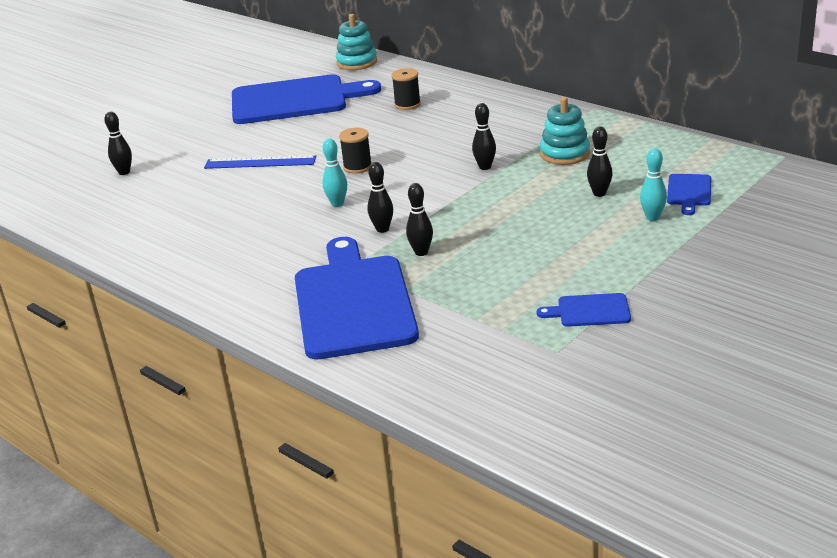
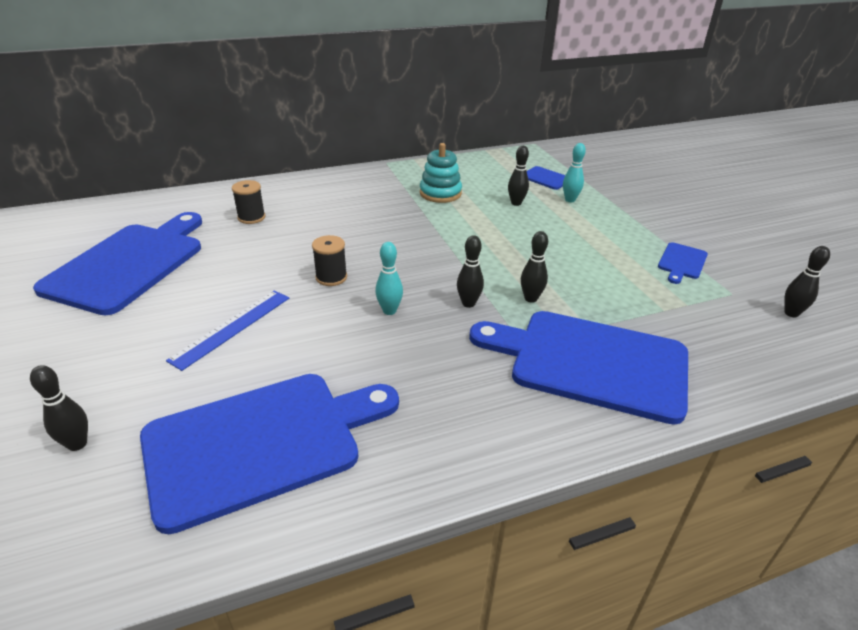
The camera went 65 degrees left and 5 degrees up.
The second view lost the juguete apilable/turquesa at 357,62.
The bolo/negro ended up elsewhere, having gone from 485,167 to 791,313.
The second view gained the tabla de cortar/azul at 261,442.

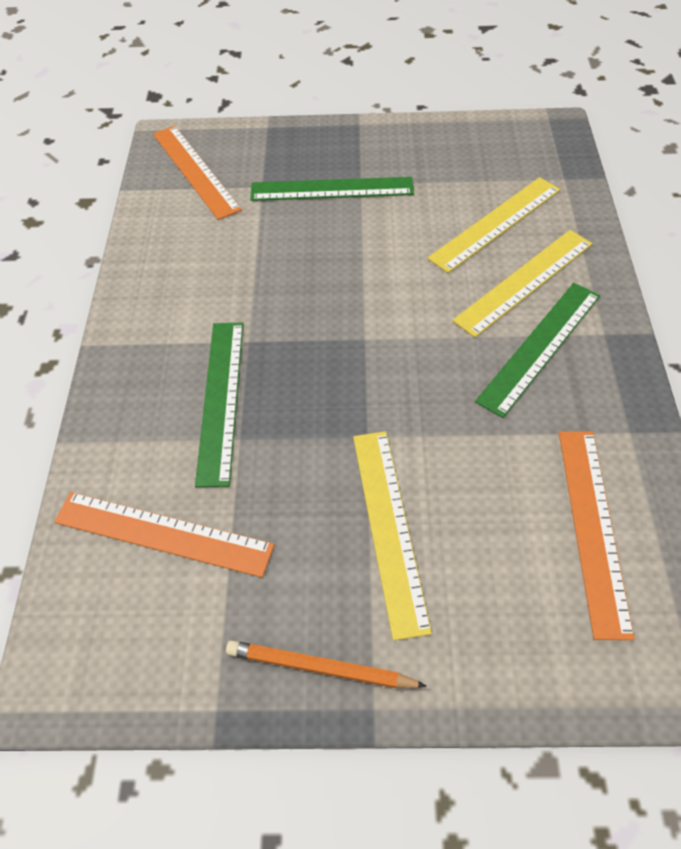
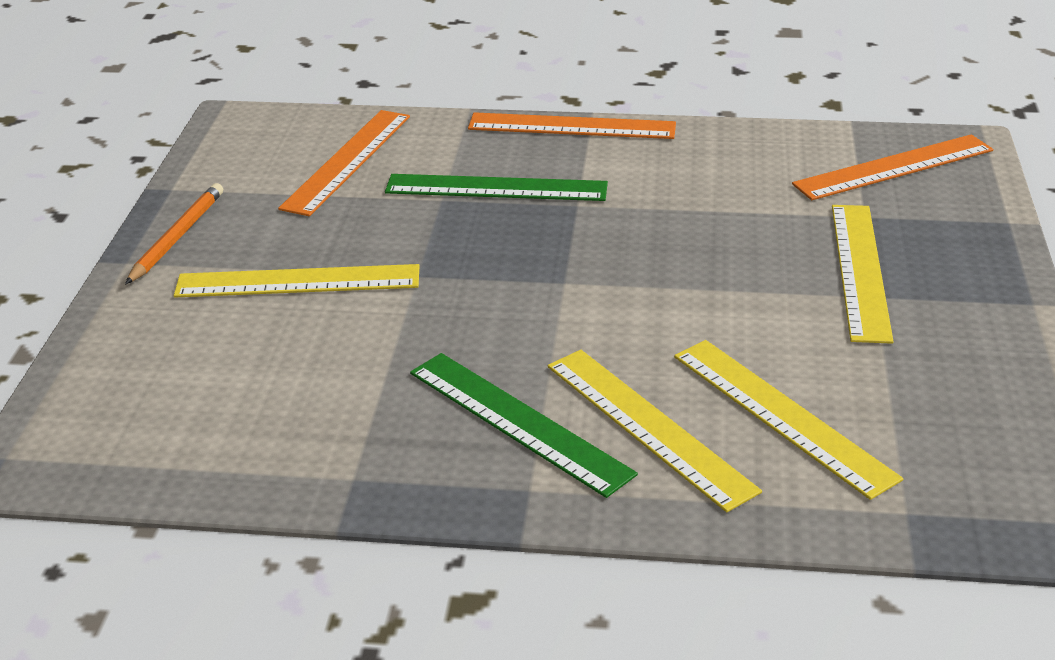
The camera went 95 degrees right and 20 degrees down.
What was the regla/verde at 331,189 turned into the regla/amarillo at 860,270.
The regla/naranja ended up elsewhere, having gone from 592,527 to 572,126.

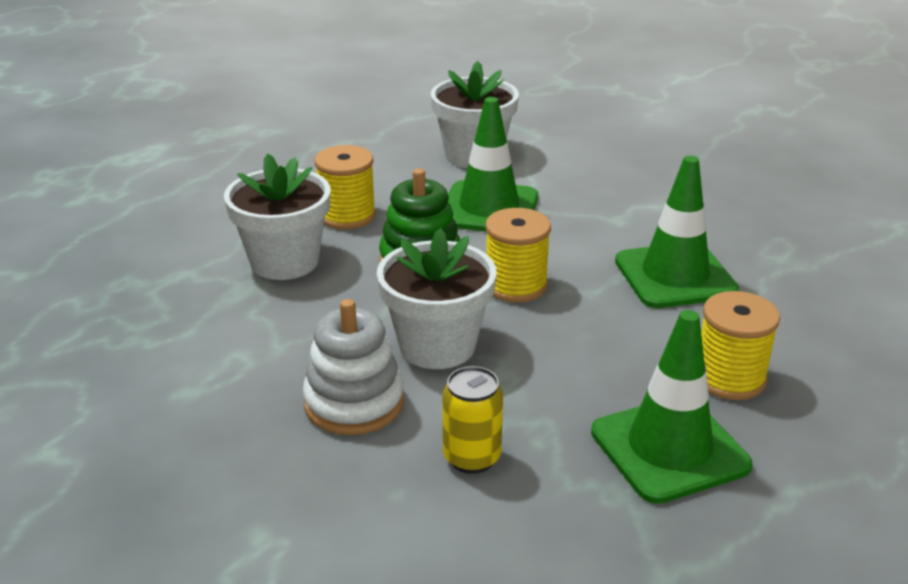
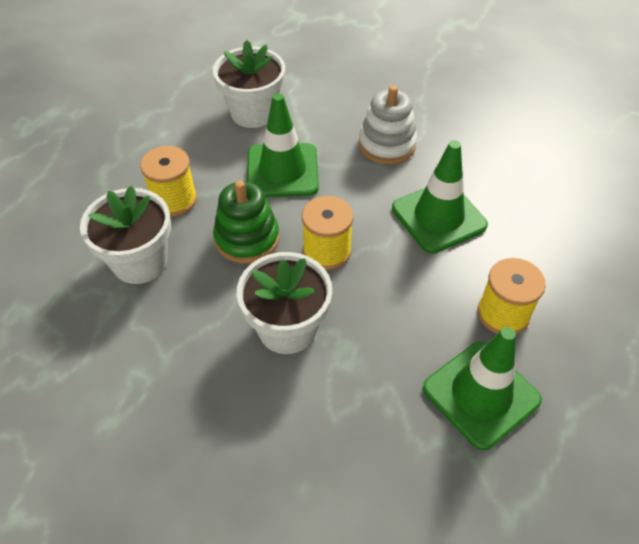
The camera went 15 degrees left and 20 degrees up.
The juguete apilable/blanco ended up elsewhere, having gone from 354,403 to 387,145.
The second view lost the lata/amarillo at 471,457.

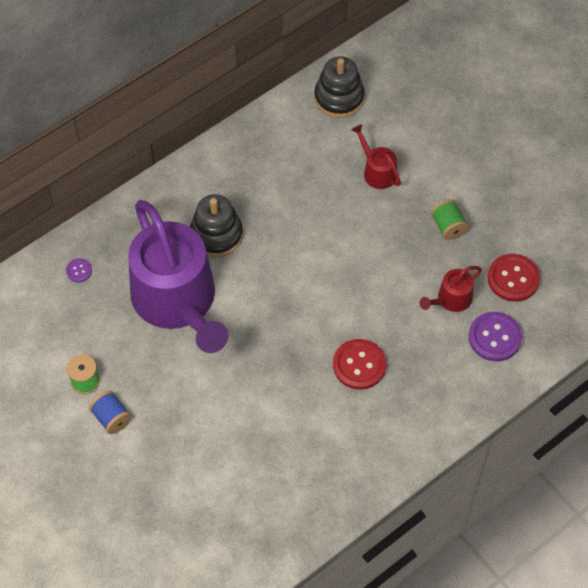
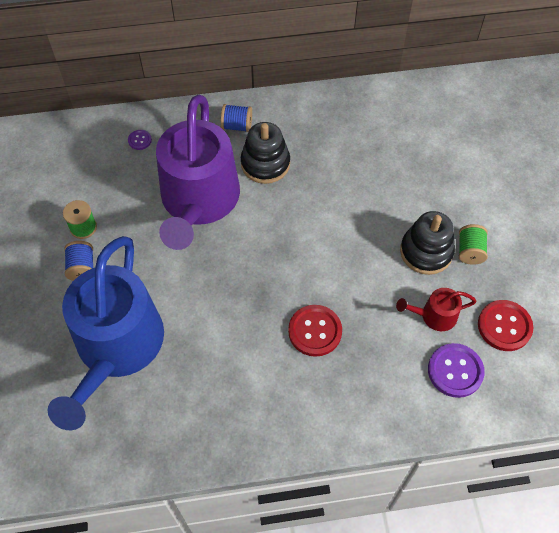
The camera went 30 degrees right and 0 degrees up.
The juguete apilable/negro ended up elsewhere, having gone from 339,98 to 426,252.
The second view lost the regadera/rojo at 377,171.
The second view gained the regadera/azul at 116,347.
The second view gained the carrete/azul at 237,126.

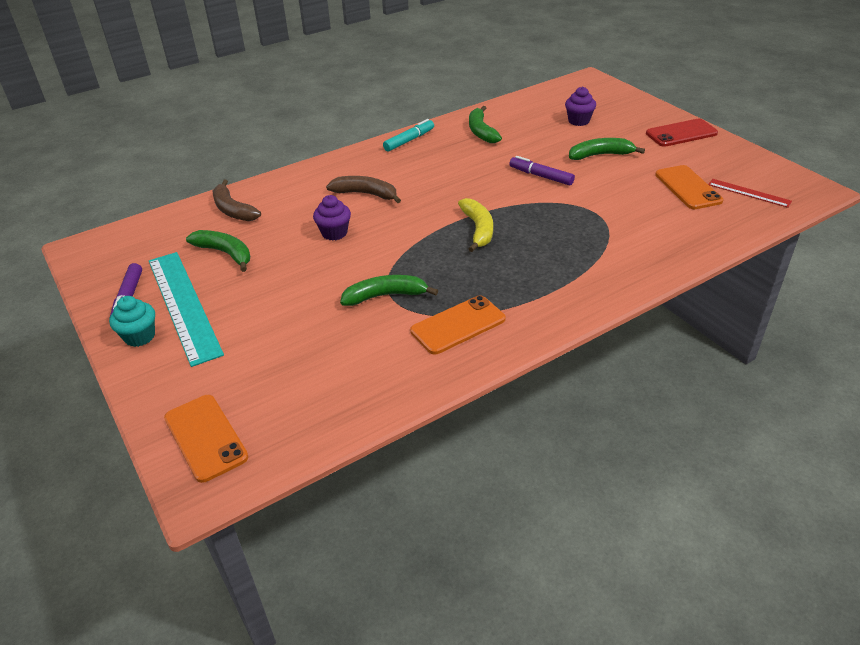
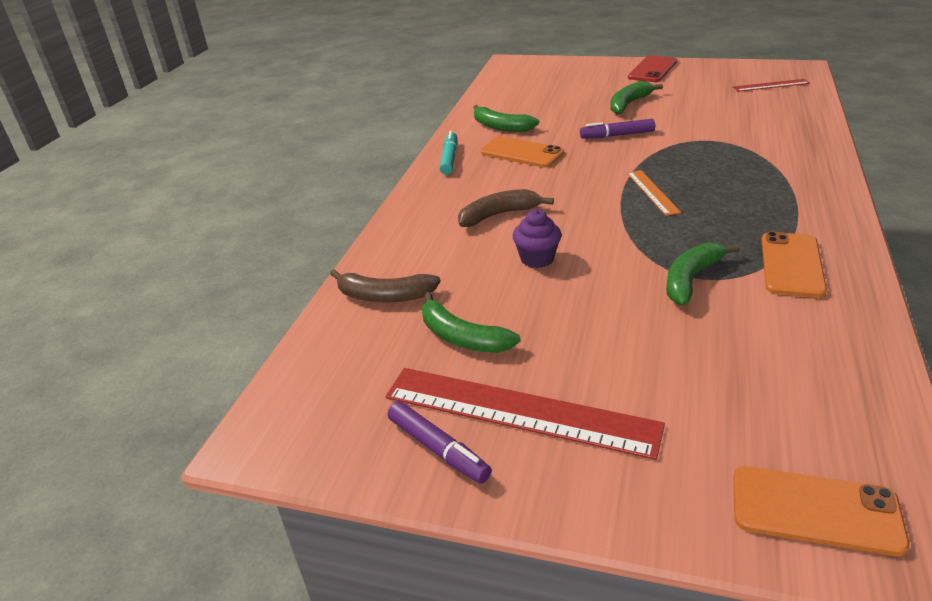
The camera went 40 degrees left and 5 degrees down.
The second view lost the magdalena/turquesa at 140,336.
What was the regla/turquesa at 183,305 turned into the regla/rojo at 519,411.
The plátano/verde at 225,253 ended up facing another way, 135 degrees counterclockwise from before.
Where the plátano/amarillo stood at 478,229, the regla/naranja came to stand at 652,192.
The second view lost the magdalena/morado at 578,121.
The móvil/naranja ended up elsewhere, having gone from 688,188 to 522,153.

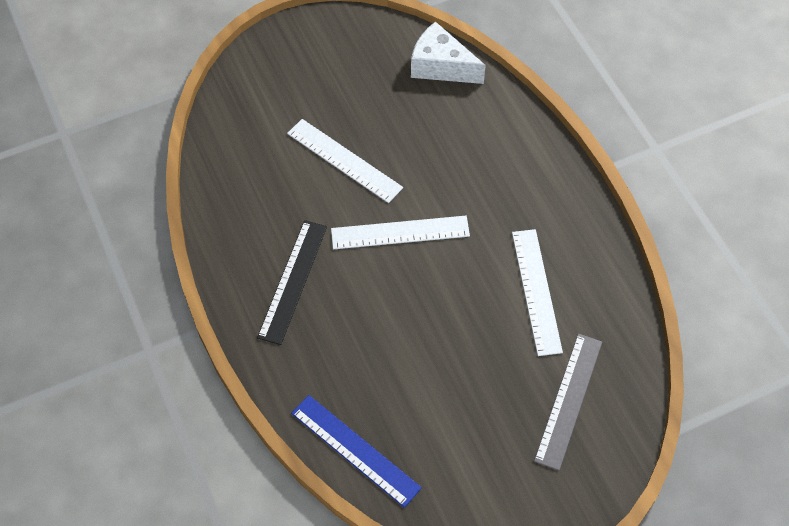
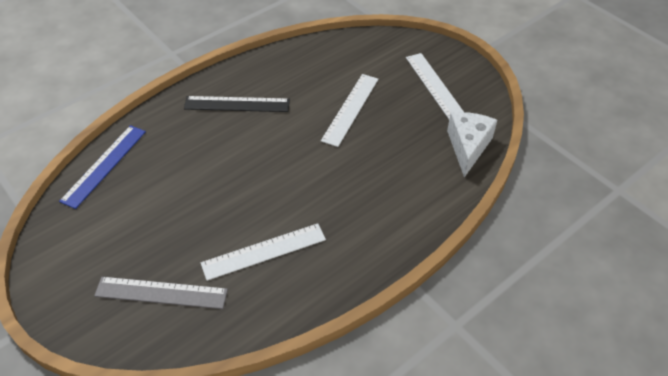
The camera went 75 degrees right and 10 degrees down.
The regla/blanco ended up elsewhere, having gone from 400,232 to 435,86.

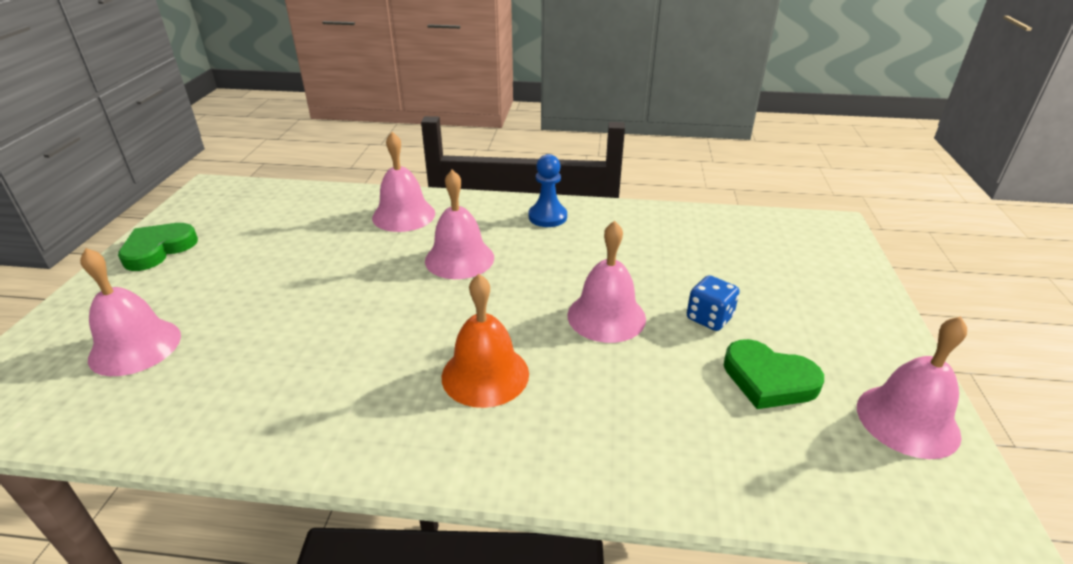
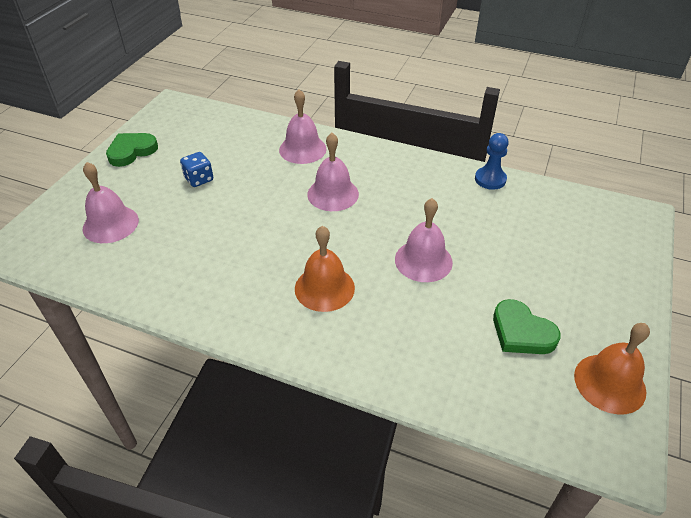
The camera went 15 degrees right and 10 degrees up.
The peón/azul ended up elsewhere, having gone from 547,217 to 490,179.
The dado/azul ended up elsewhere, having gone from 709,318 to 199,179.
What was the campana/rosa at 907,420 turned into the campana/naranja at 609,383.

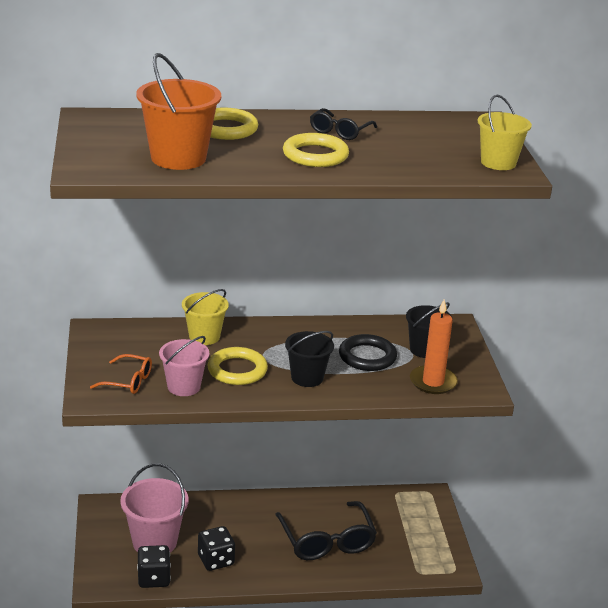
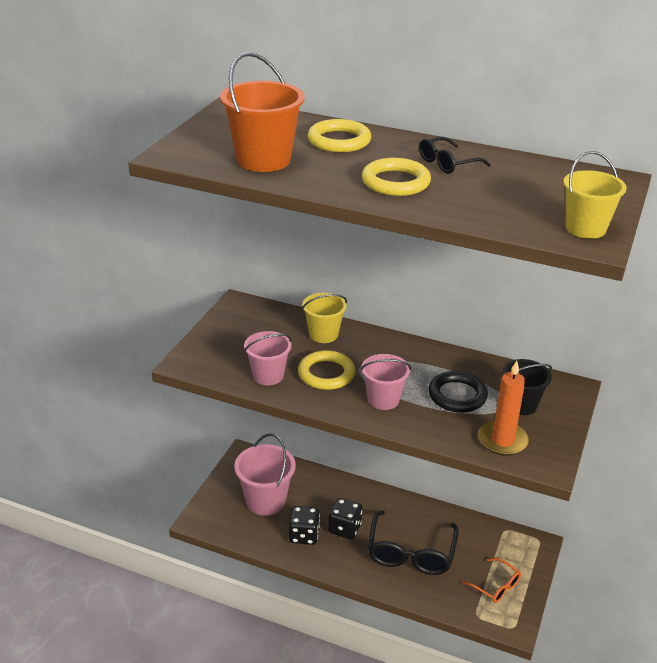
The camera went 30 degrees right and 5 degrees up.
The gafas/naranja ended up elsewhere, having gone from 128,381 to 496,586.
The dado/negro ended up elsewhere, having gone from 154,578 to 344,528.
What was the balde/negro at 307,378 turned into the balde/rosa at 383,399.

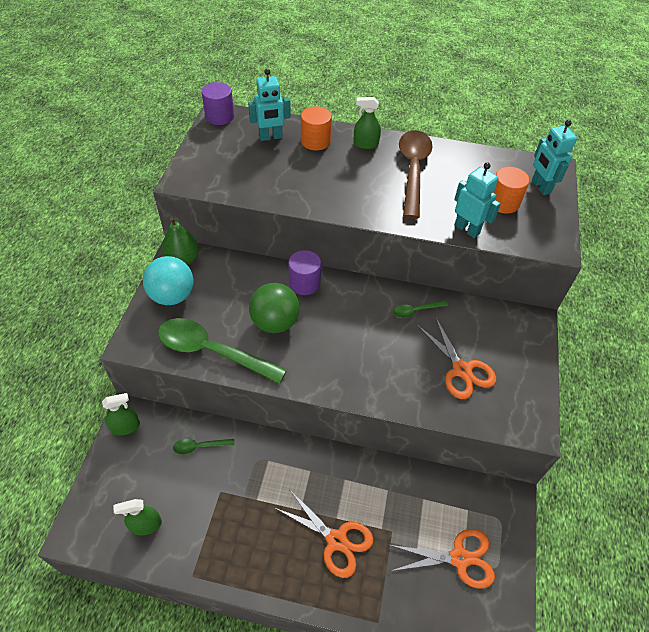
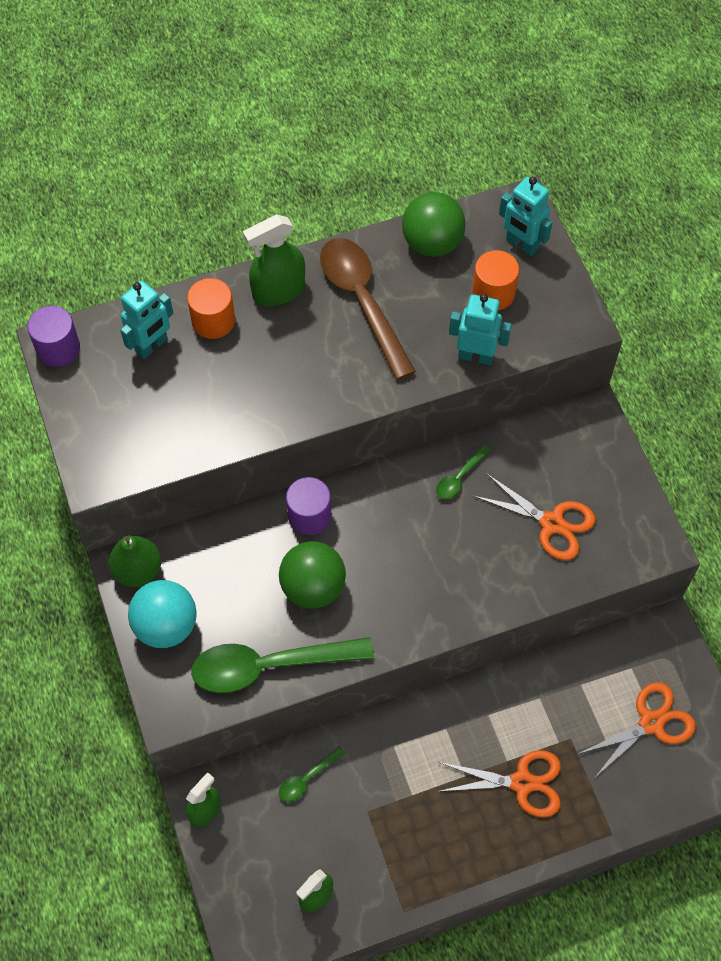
The camera went 30 degrees left and 10 degrees up.
The size of the pulverizador/verde at 365,144 changed by a factor of 1.52.
The second view gained the pelota/verde at 432,243.

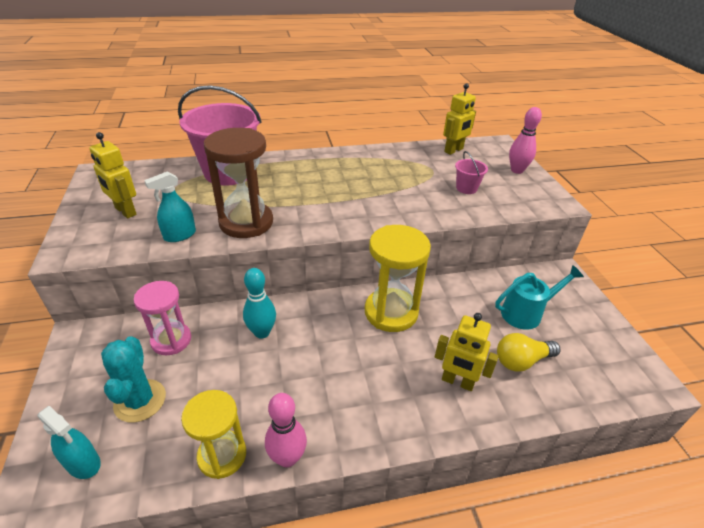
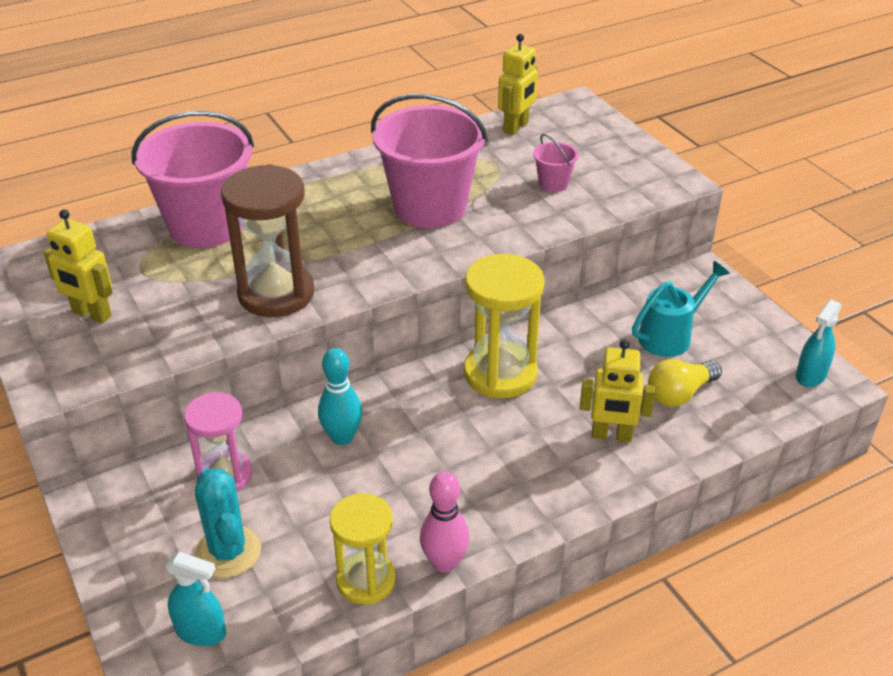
The camera went 15 degrees left and 0 degrees up.
The pulverizador/turquesa ended up elsewhere, having gone from 179,235 to 810,376.
The second view lost the bolo/rosa at 517,170.
The second view gained the balde/rosa at 430,207.

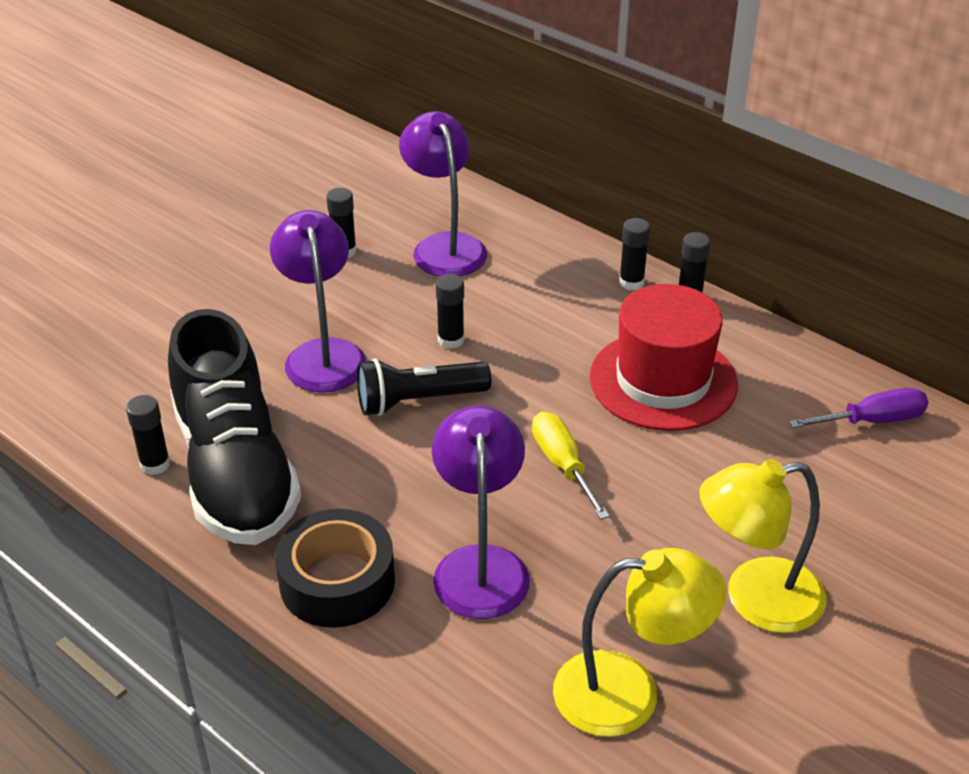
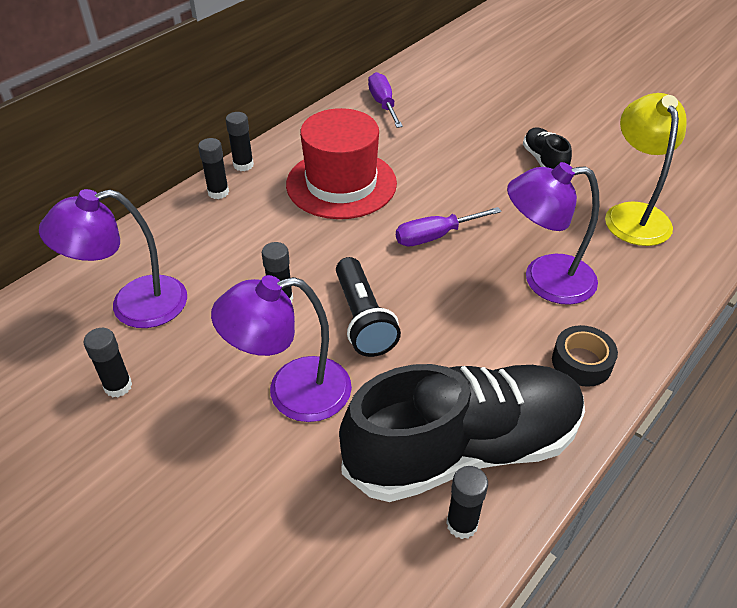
The camera went 90 degrees left and 5 degrees up.
The size of the cinta adhesiva/negro at 337,581 changed by a factor of 0.63.
What was the destornillador/amarillo at 562,465 turned into the destornillador/morado at 435,236.
Where the lámpara/amarillo stood at 755,599, the zapato/negro came to stand at 544,161.

